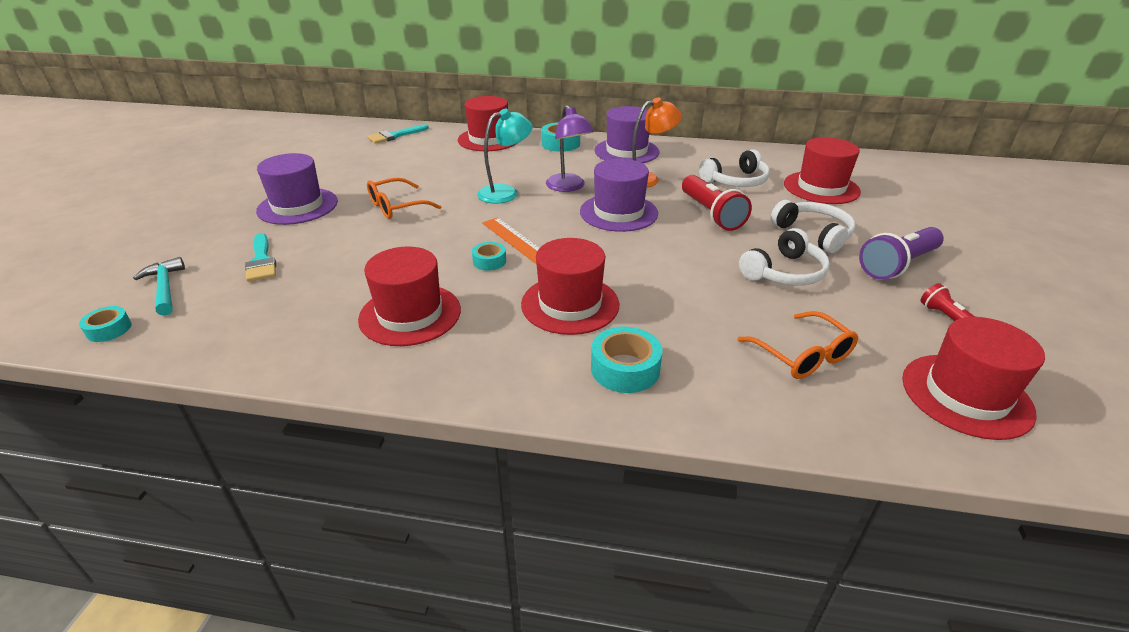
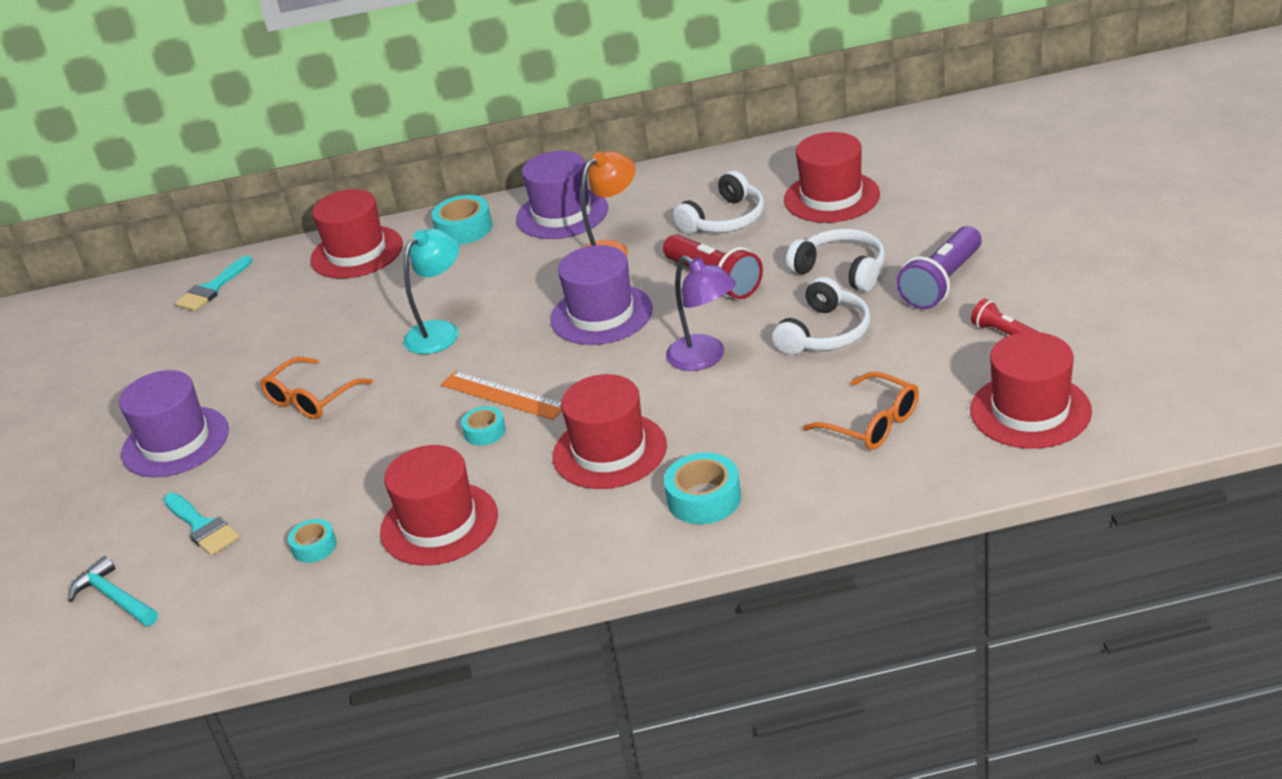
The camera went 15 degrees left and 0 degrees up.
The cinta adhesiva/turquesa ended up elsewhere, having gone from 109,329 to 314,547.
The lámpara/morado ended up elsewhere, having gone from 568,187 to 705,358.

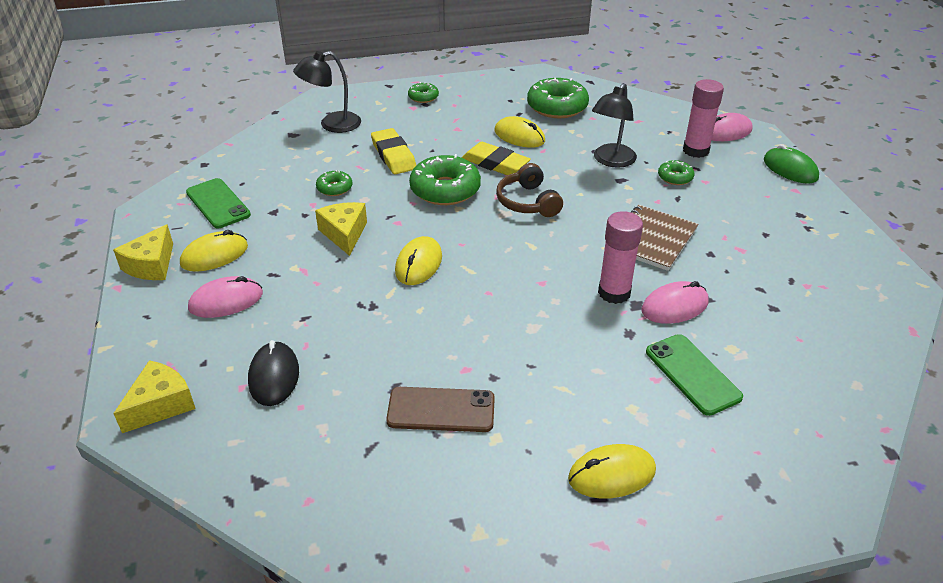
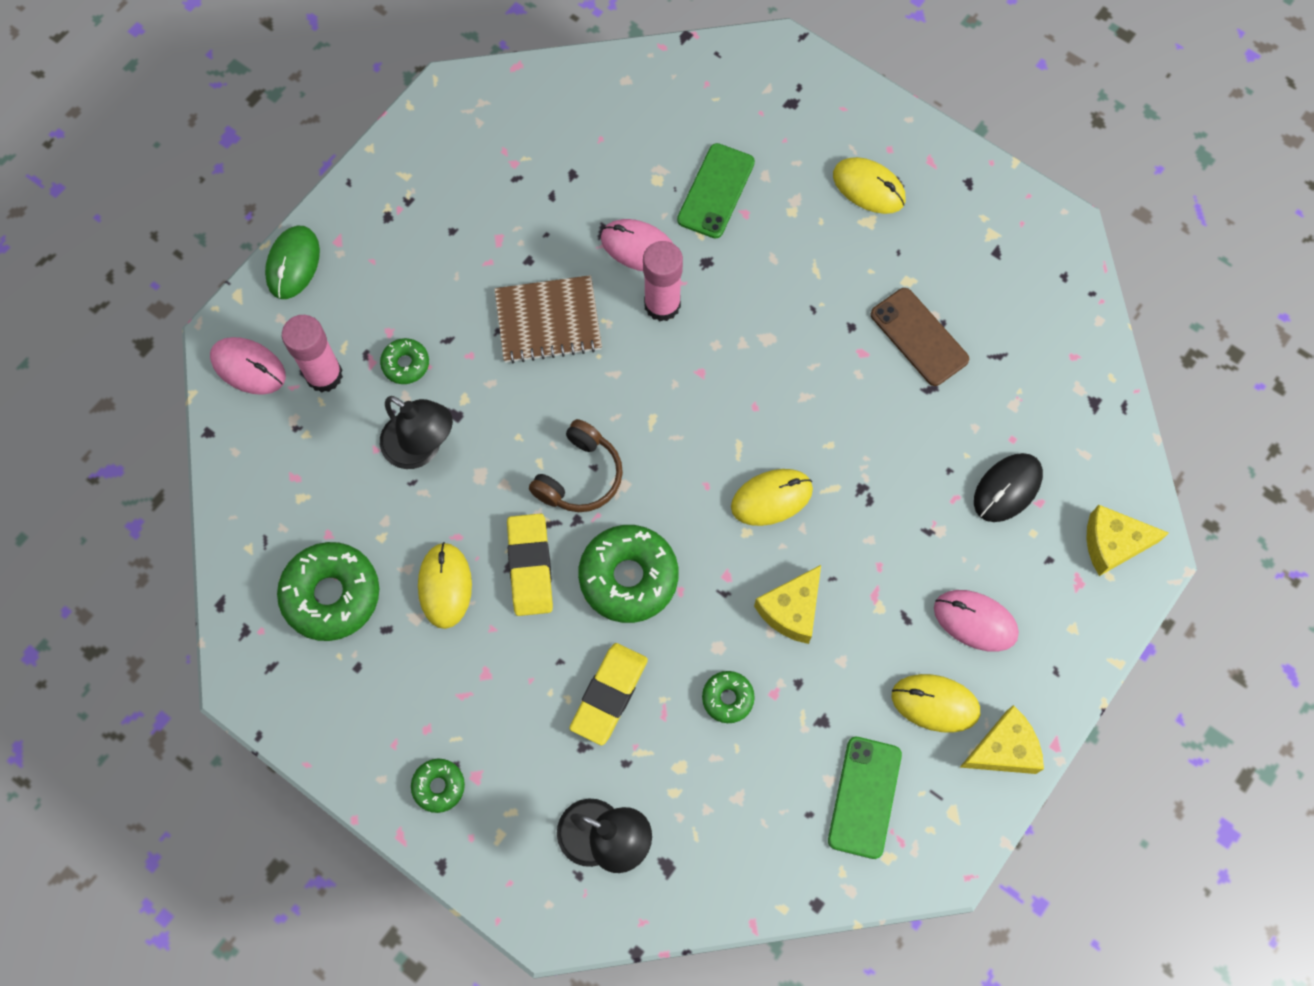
The camera went 130 degrees left and 30 degrees up.
The lámpara/negro at 611,161 ended up facing another way, 45 degrees clockwise from before.

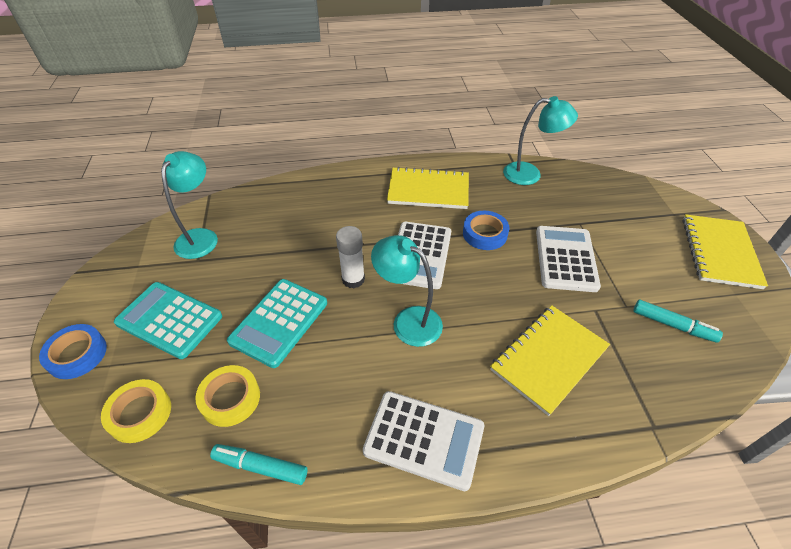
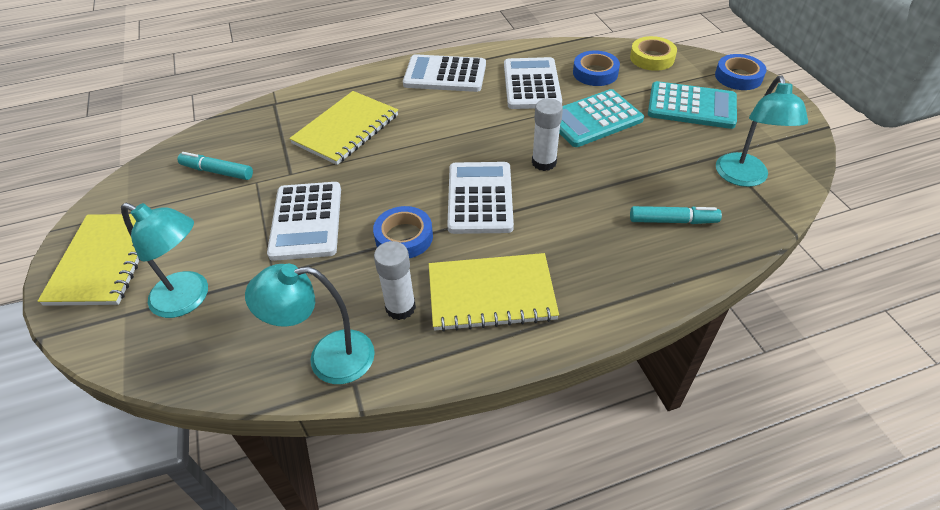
The camera went 170 degrees right and 0 degrees up.
What was the cinta adhesiva/amarillo at 230,398 turned into the cinta adhesiva/azul at 595,73.
The rotulador/turquesa ended up elsewhere, having gone from 260,467 to 673,221.
The calculadora/turquesa at 279,322 ended up facing another way, 135 degrees counterclockwise from before.
The lámpara/turquesa ended up elsewhere, having gone from 408,321 to 189,299.
The second view gained the barra de pegamento/blanco at 400,307.
The second view gained the calculadora/blanco at 531,84.

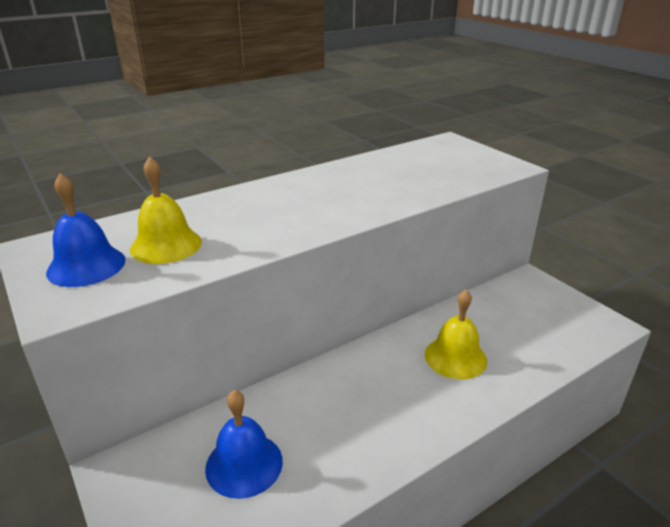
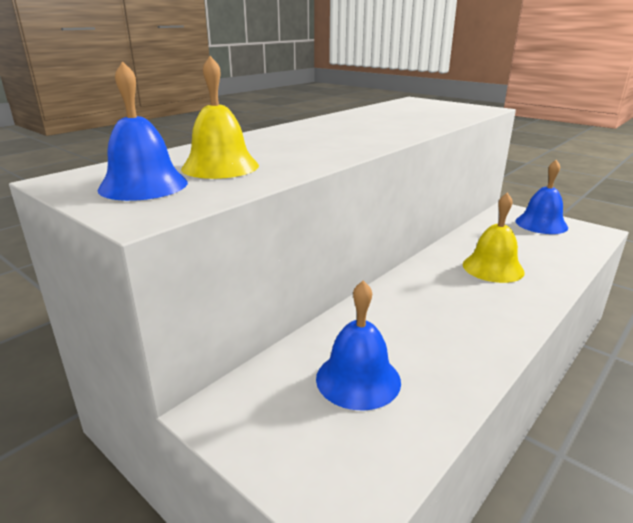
The camera went 15 degrees left and 5 degrees down.
The second view gained the campana/azul at 541,224.

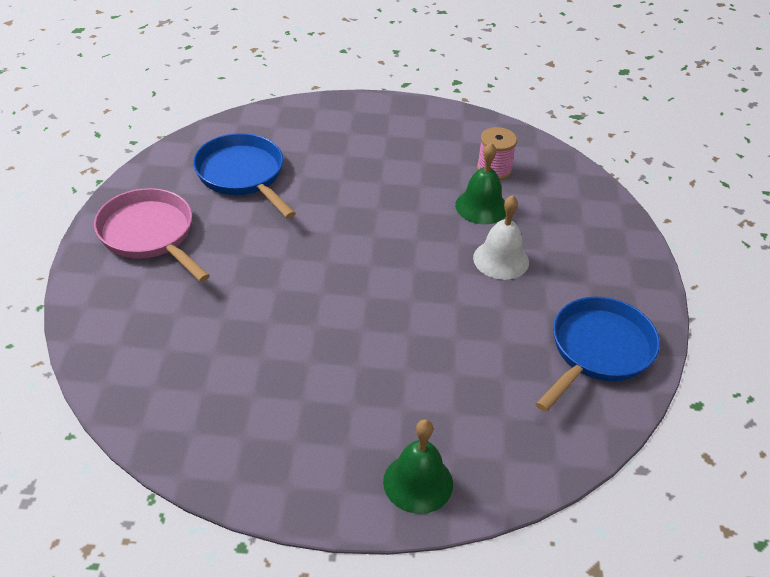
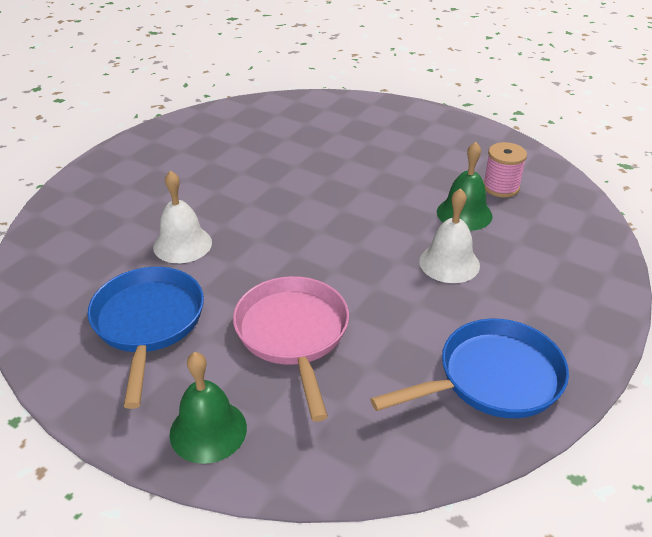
The camera went 30 degrees right and 5 degrees down.
The sartén/rosa ended up elsewhere, having gone from 149,235 to 293,334.
The sartén/azul ended up elsewhere, having gone from 242,175 to 148,323.
The second view gained the campana/blanco at 182,244.

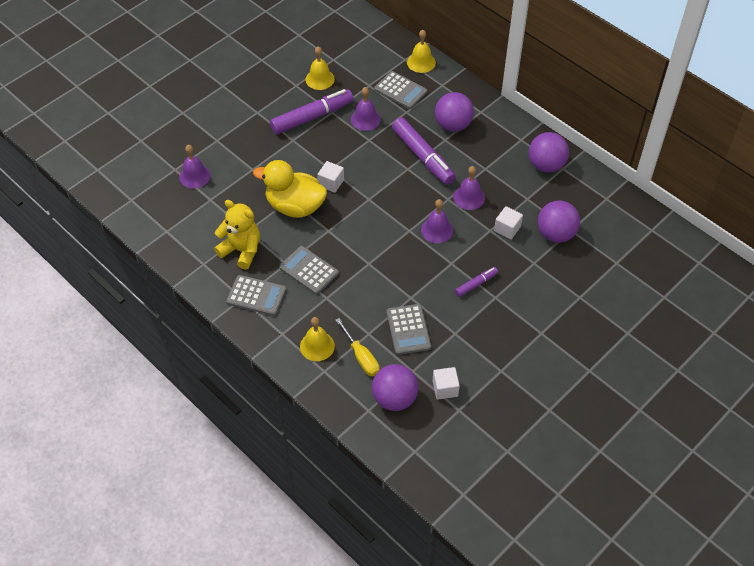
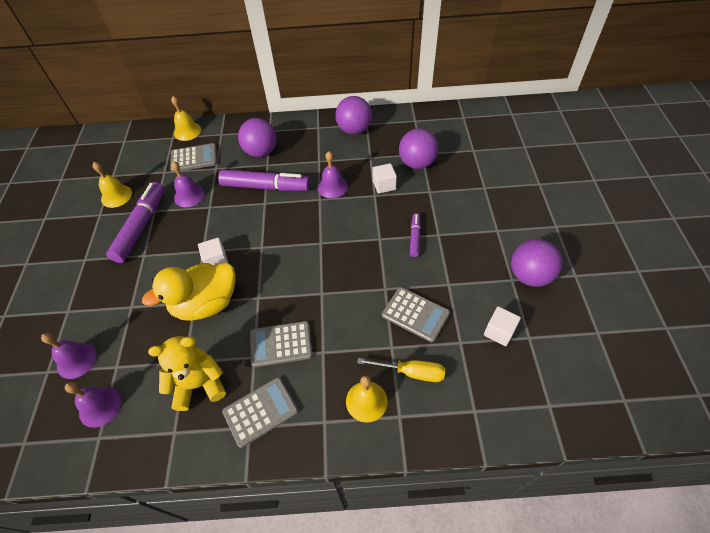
The camera went 45 degrees left and 0 degrees up.
The pelota/morado ended up elsewhere, having gone from 394,398 to 529,276.
The campana/morado ended up elsewhere, having gone from 437,230 to 100,406.

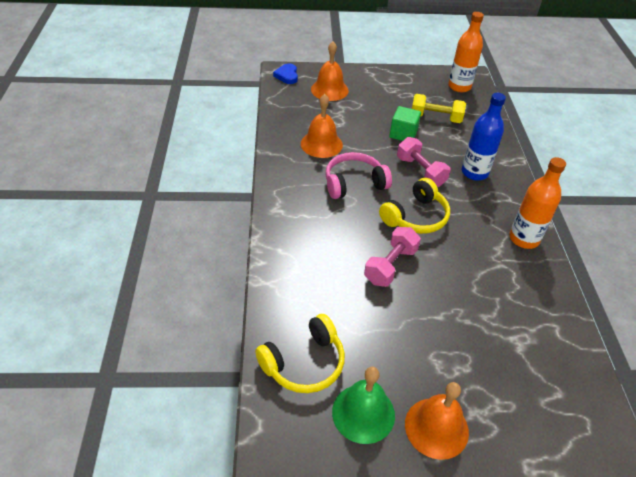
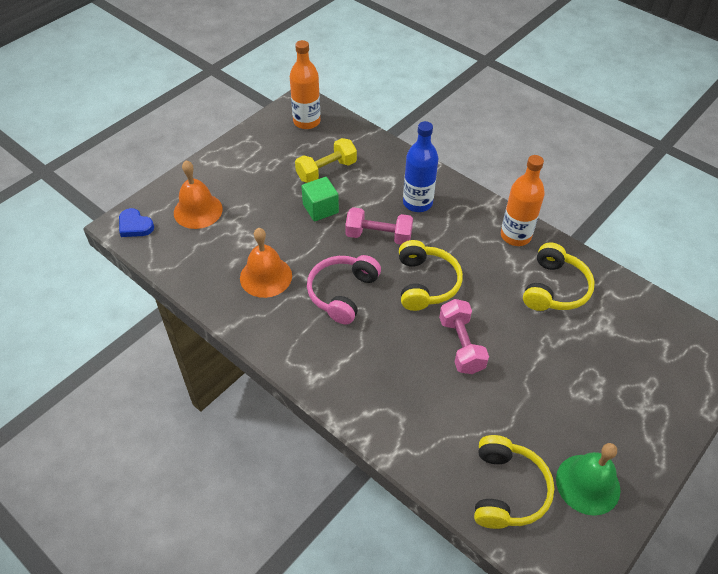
The camera went 45 degrees left and 5 degrees up.
The second view lost the campana/naranja at 436,427.
The second view gained the auriculares/amarillo at 555,288.

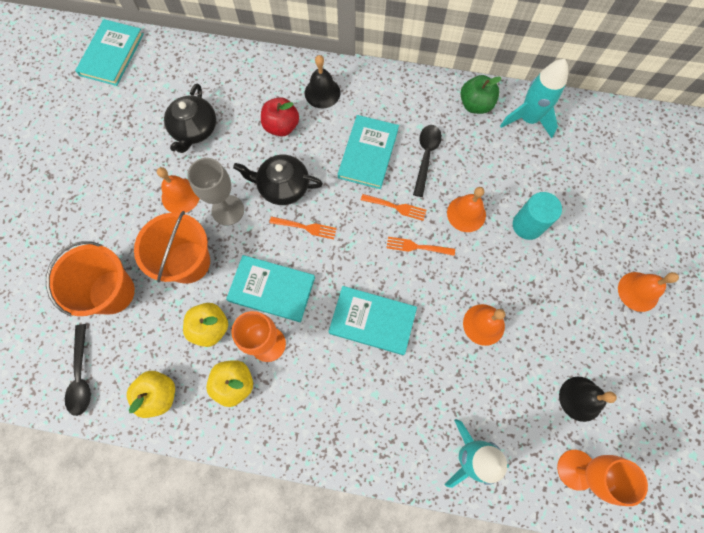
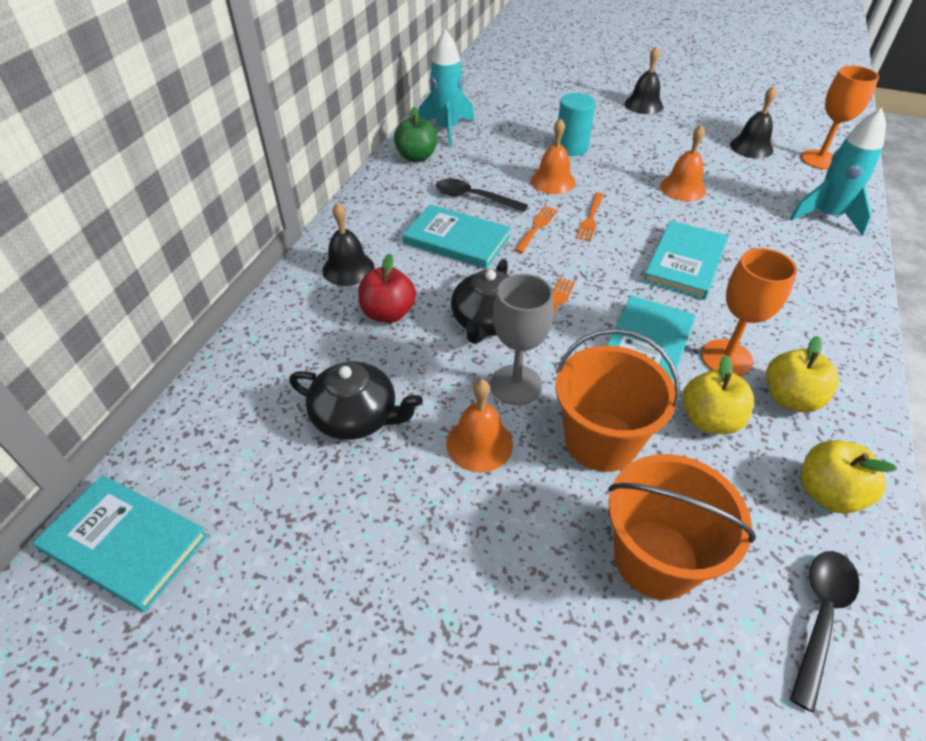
The camera went 80 degrees left and 25 degrees down.
The cuchara/negro at 81,375 ended up facing another way, 60 degrees counterclockwise from before.
What was the campana/naranja at 638,291 turned into the campana/negro at 643,105.

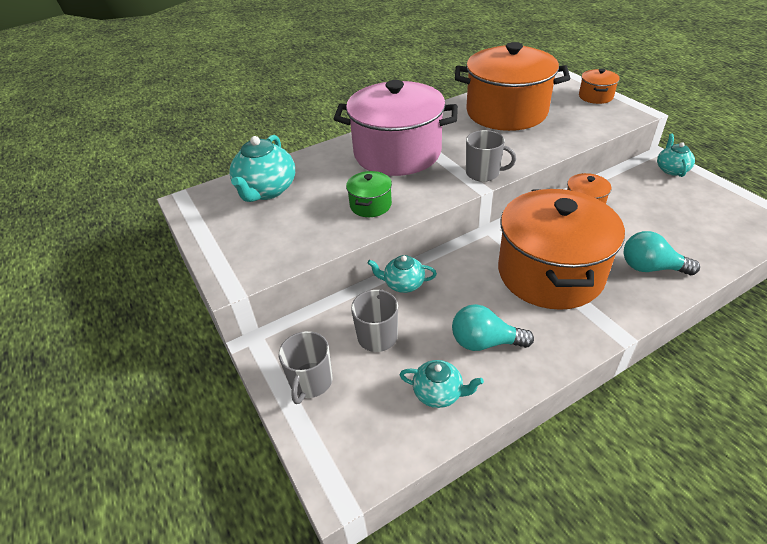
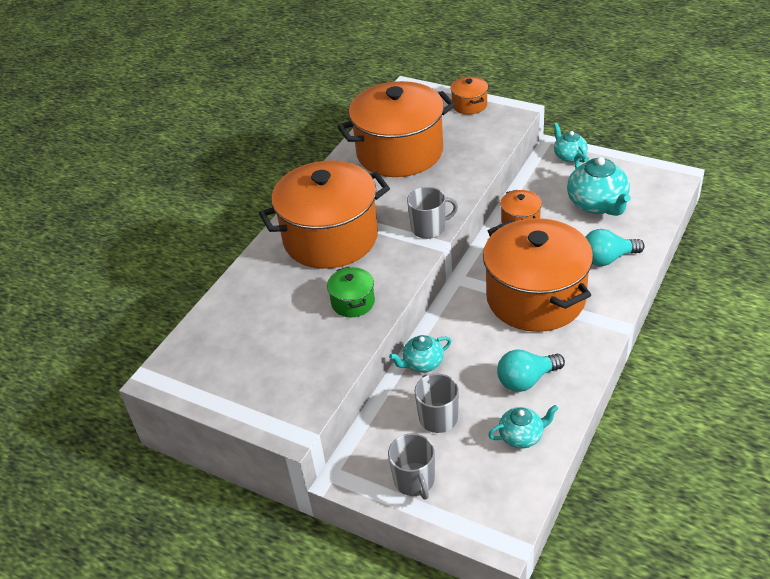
The camera went 30 degrees left and 0 degrees up.
The tetera/turquesa ended up elsewhere, having gone from 266,190 to 597,204.
What was the olla/rosa at 397,153 turned into the olla/naranja at 330,238.

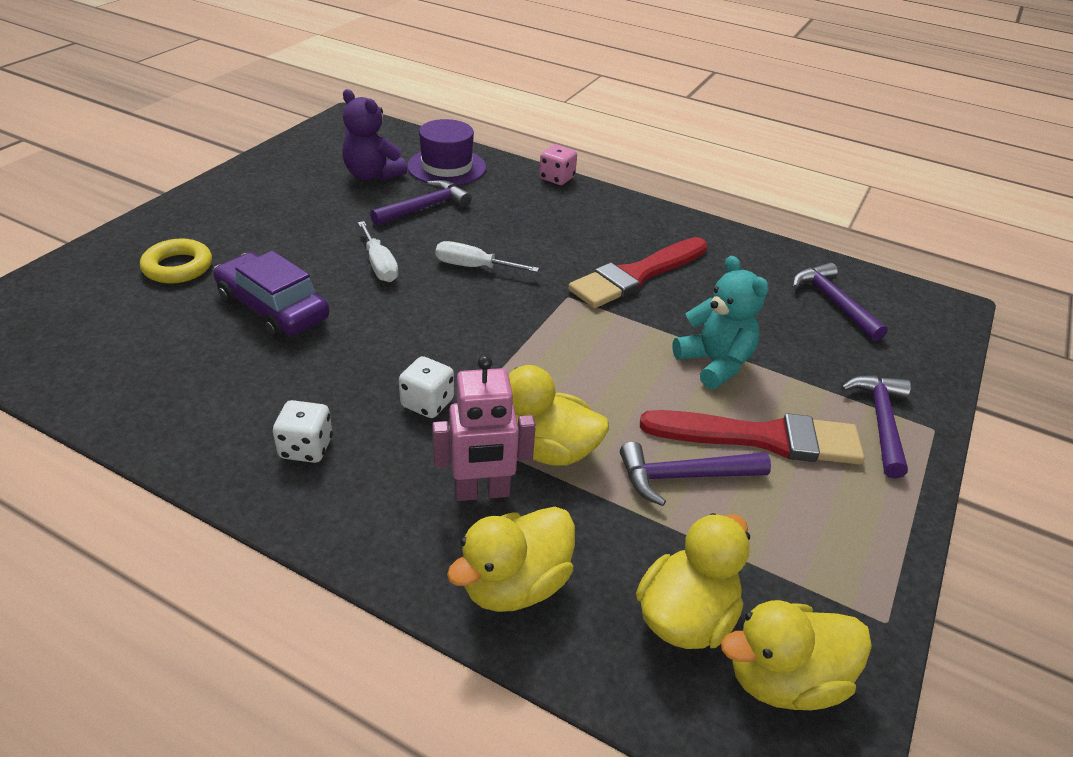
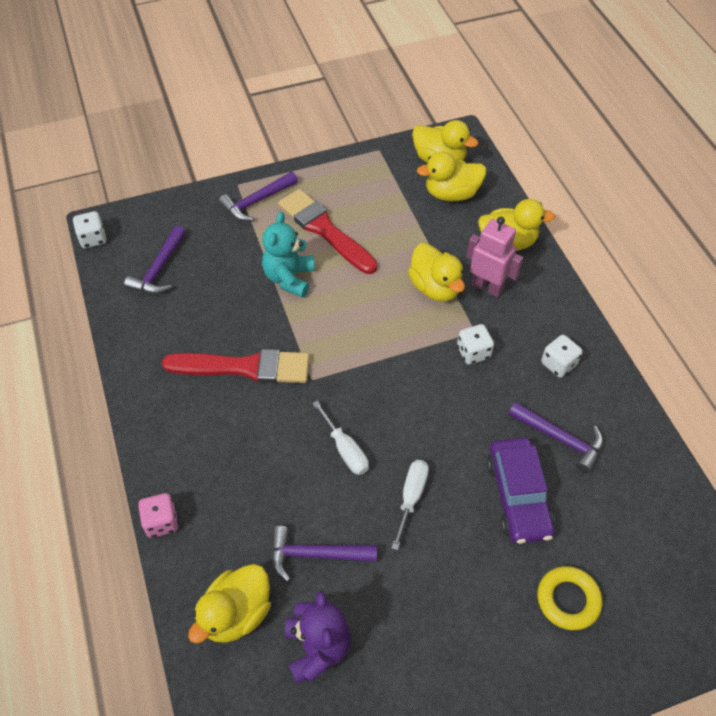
The camera went 135 degrees left and 15 degrees up.
Where the sombrero/morado stood at 447,167, the pato/amarillo came to stand at 236,614.
The martillo/morado ended up elsewhere, having gone from 684,477 to 560,439.
The second view gained the dado/blanco at 93,239.

